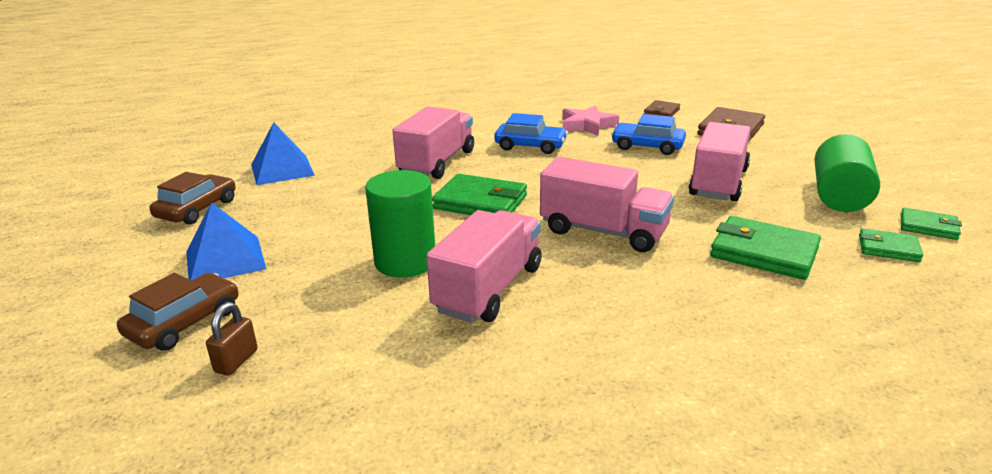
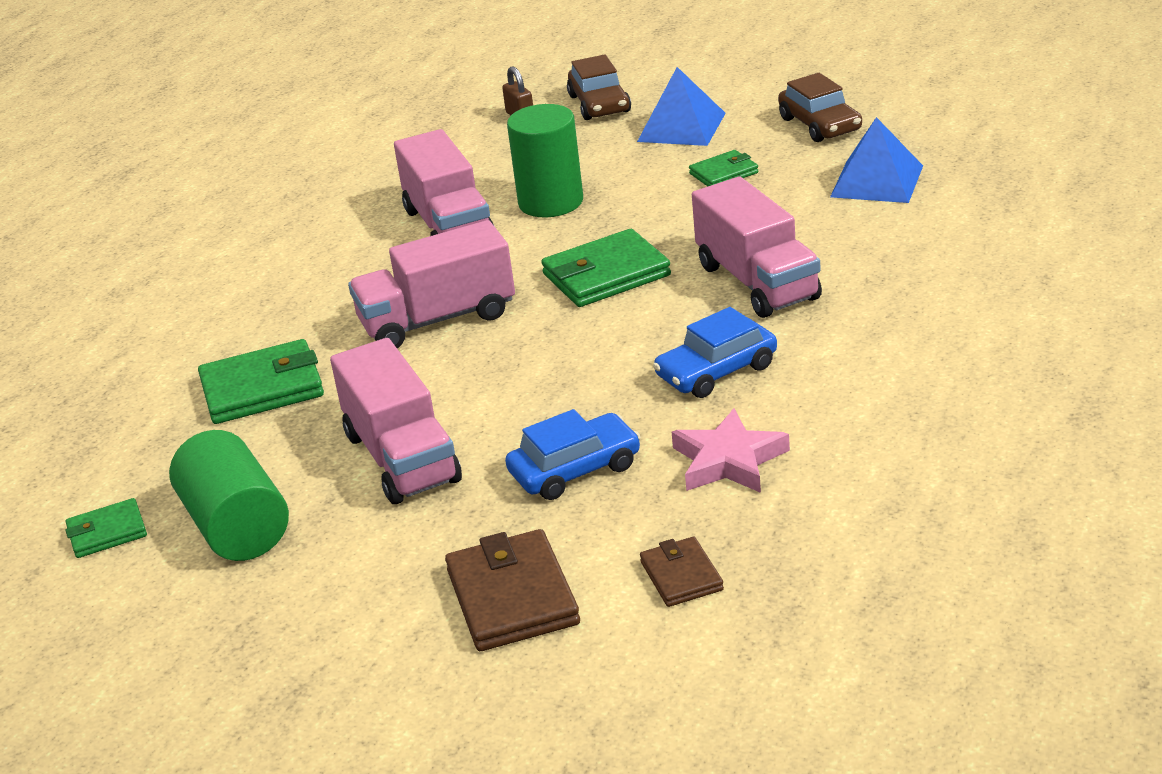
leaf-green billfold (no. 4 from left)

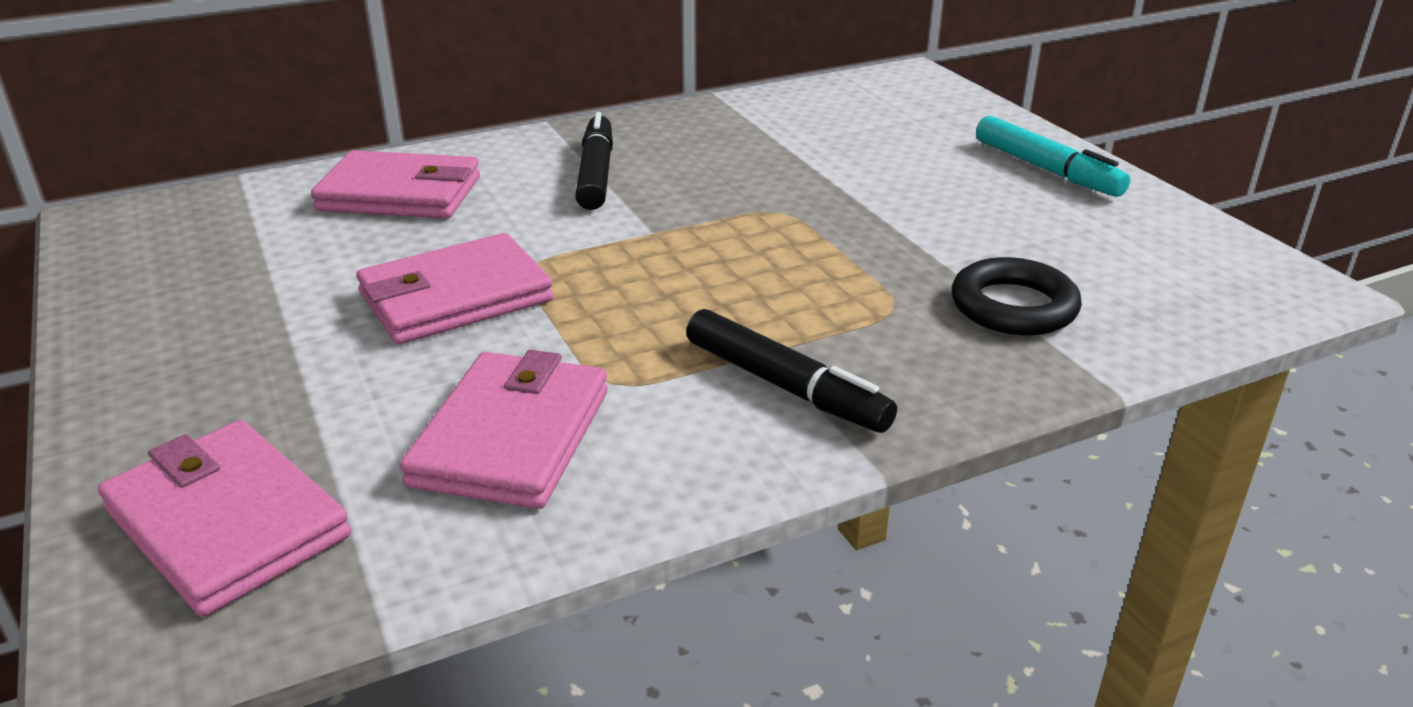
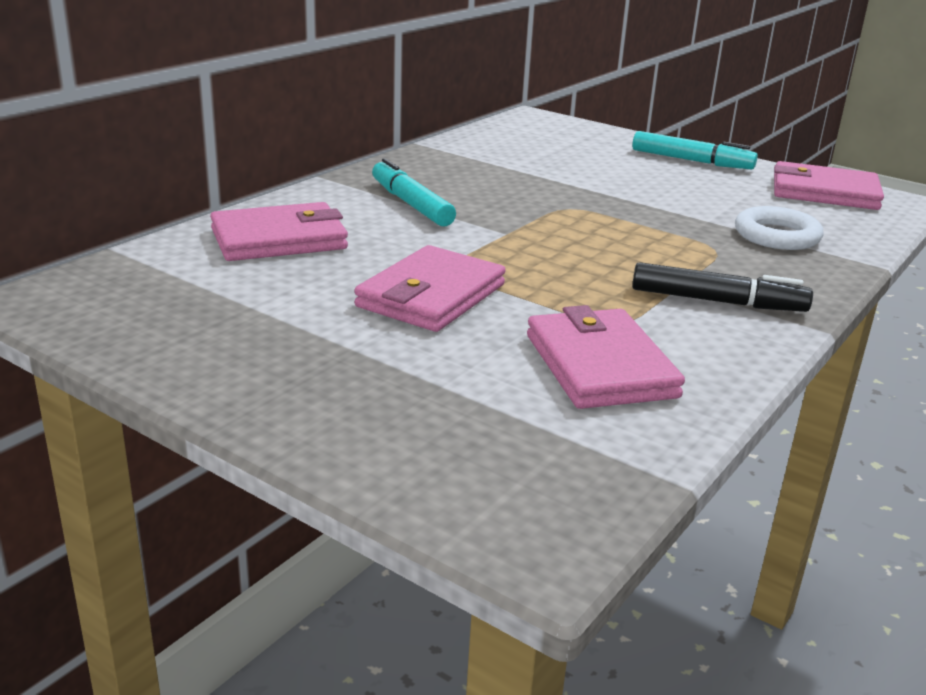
rose-pink billfold (no. 4 from left)
aqua felt pen (no. 1 from left)
white torus

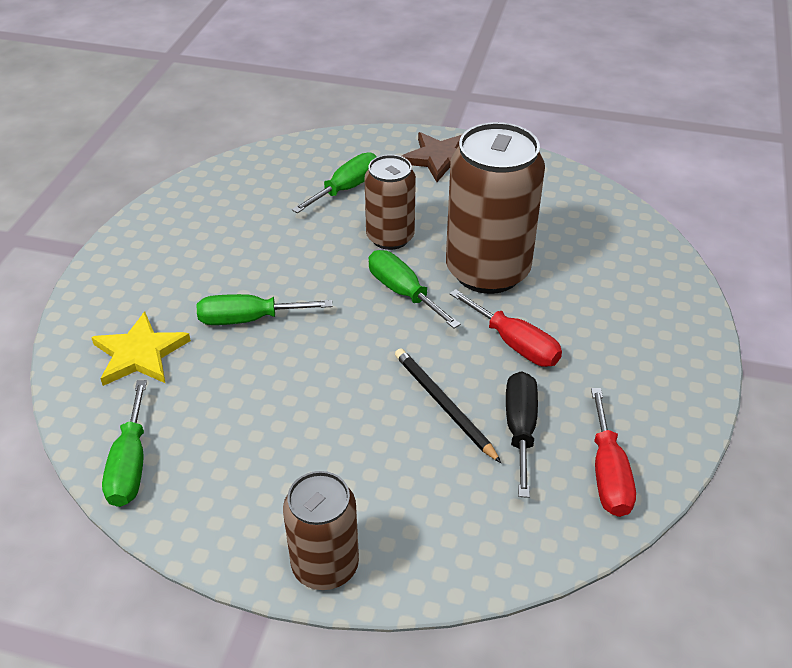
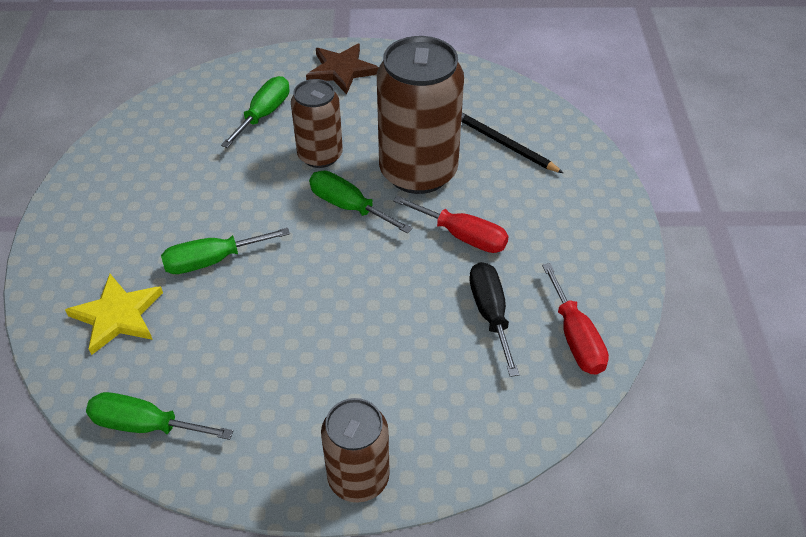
ebony pencil
leaf-green screwdriver (no. 1 from left)

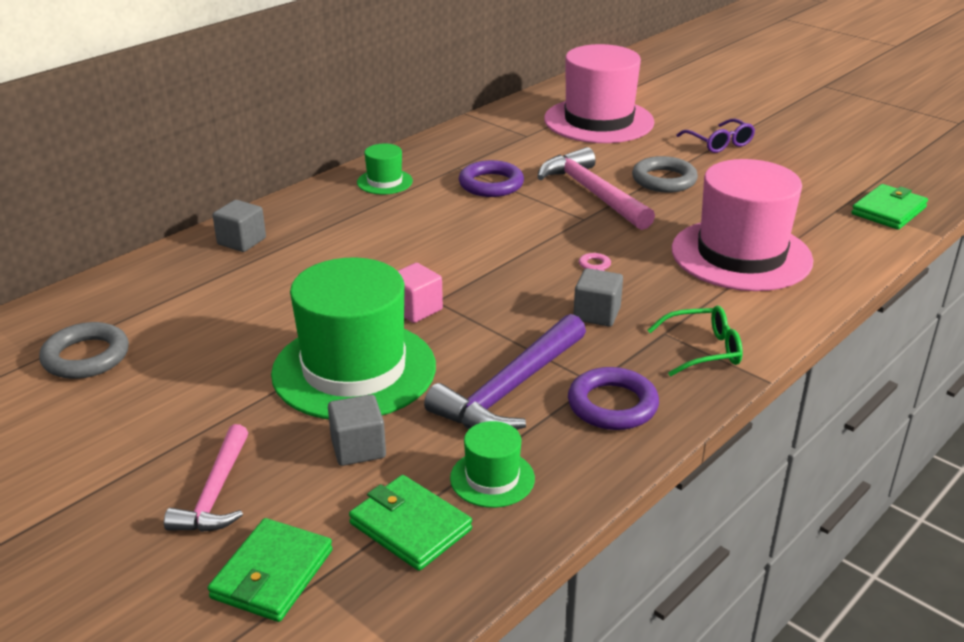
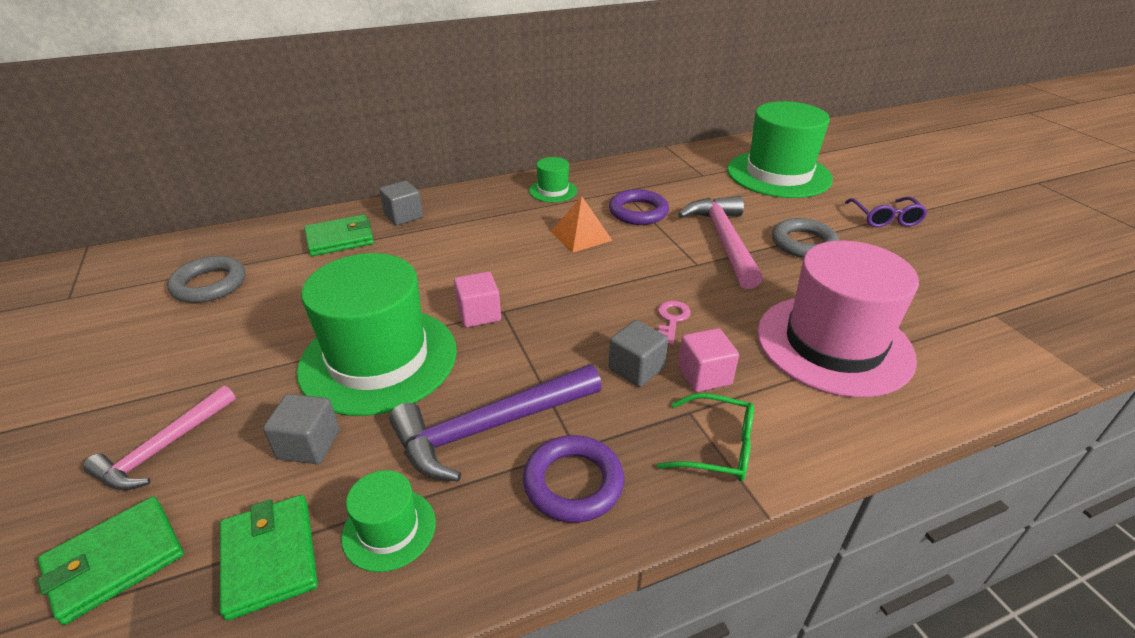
orange pyramid shape
rose-pink solid cube (no. 2 from left)
leaf-green billfold (no. 3 from left)
leaf-green tall hat (no. 4 from left)

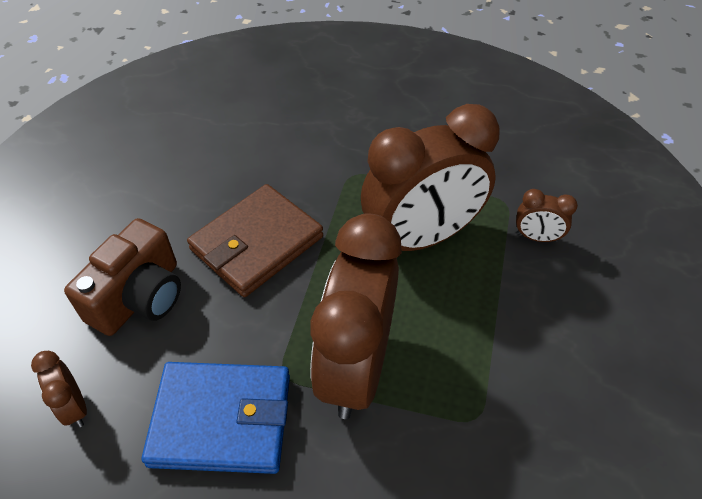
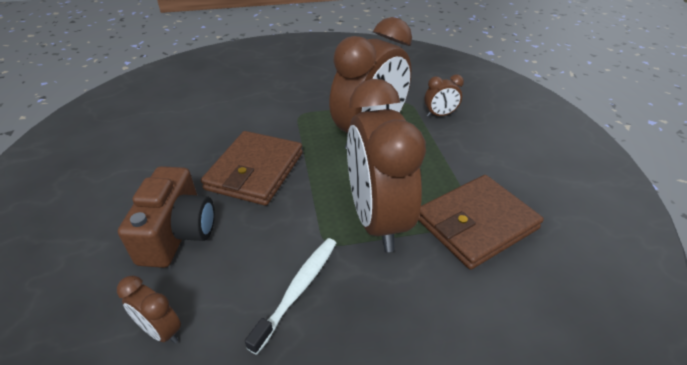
russet billfold (no. 2 from left)
white tooth brush

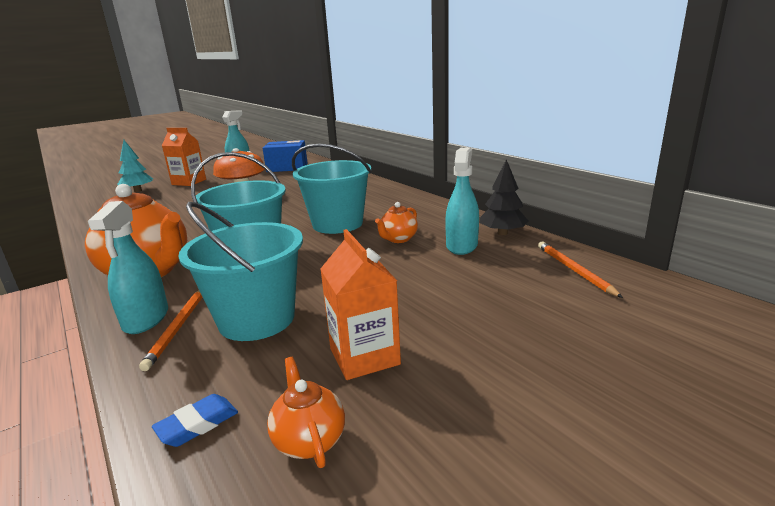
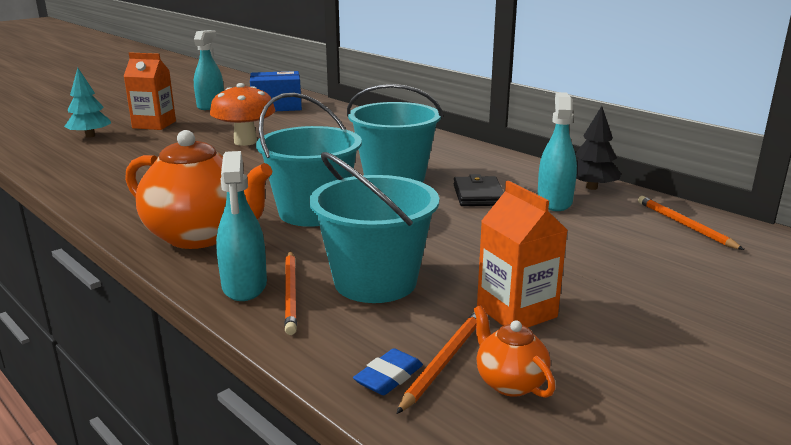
orange pencil (no. 2 from left)
ebony billfold

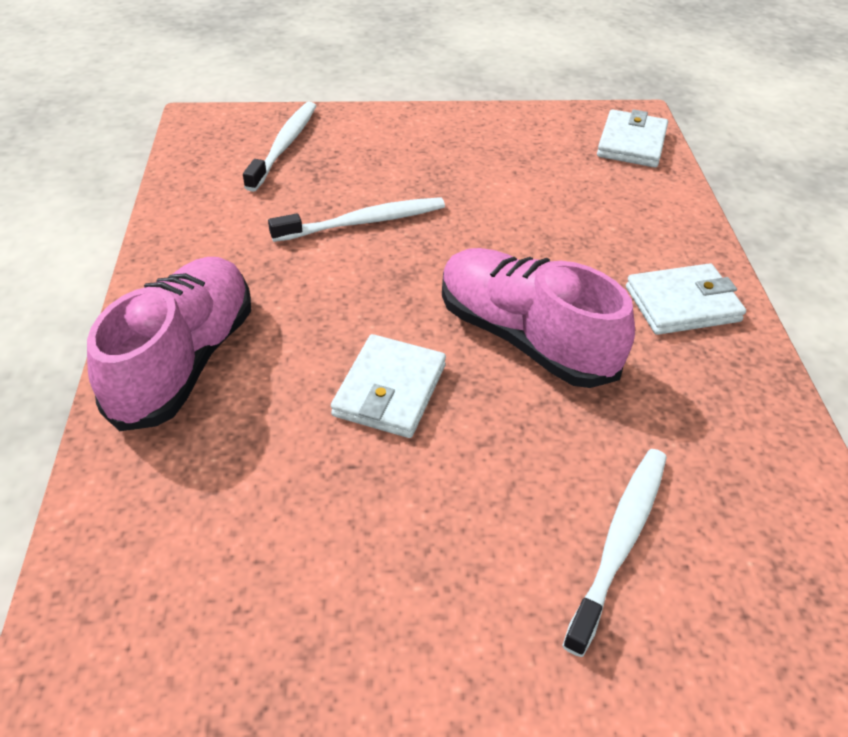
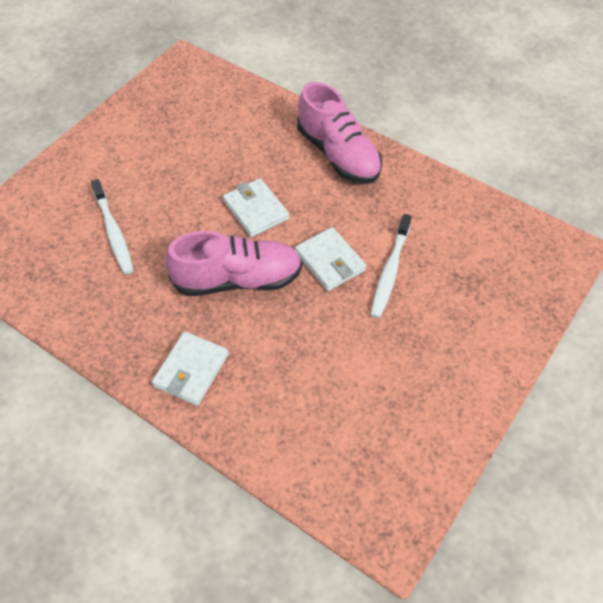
white tooth brush (no. 1 from left in the first image)
white billfold (no. 3 from left)

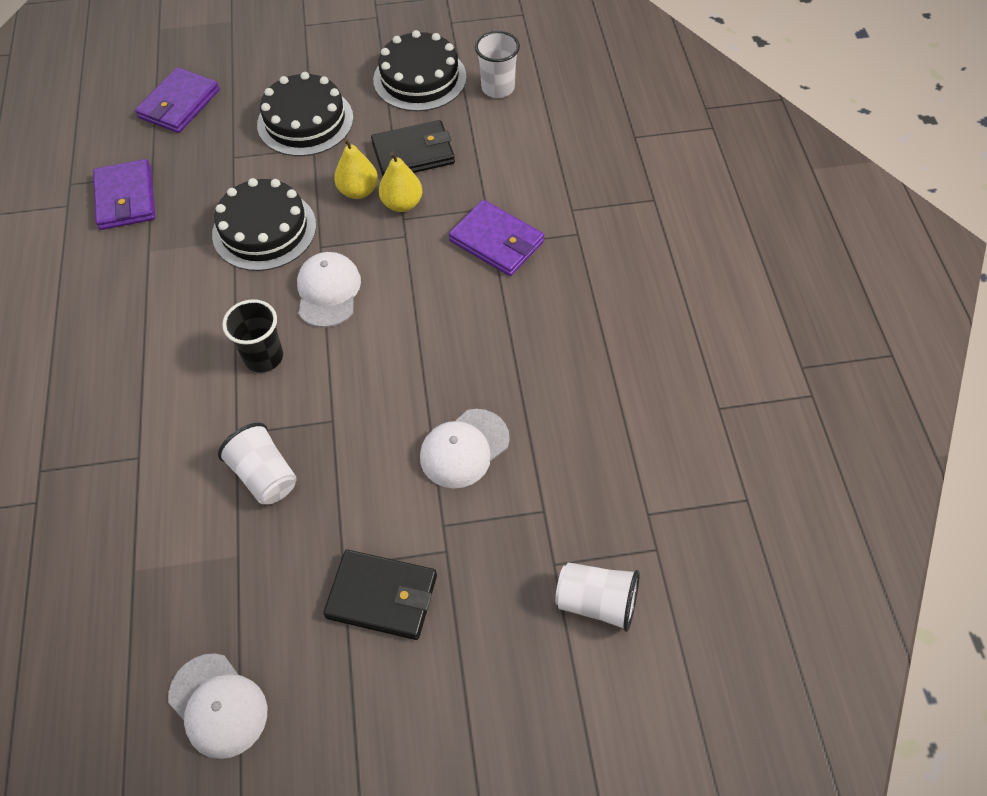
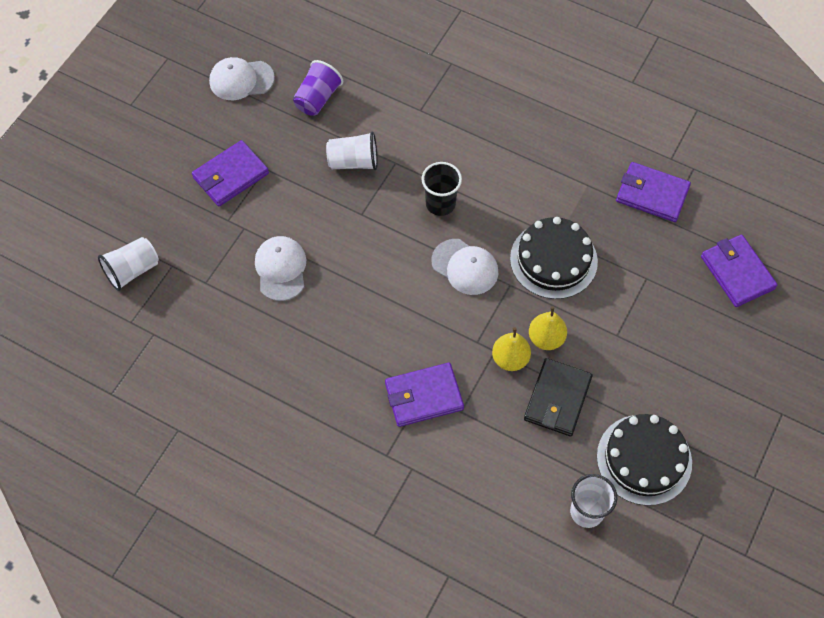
ebony cake (no. 2 from left in the first image)
purple tumbler
purple billfold (no. 1 from left)

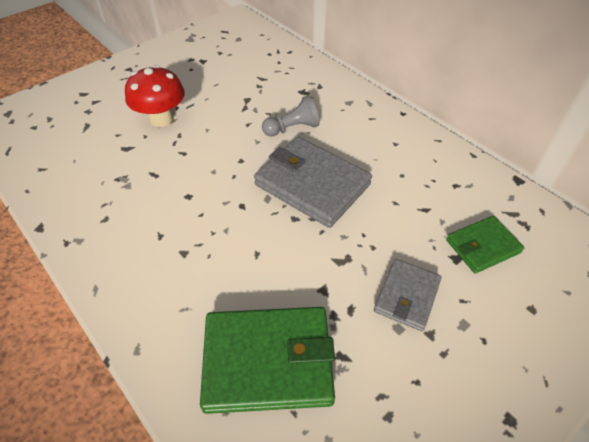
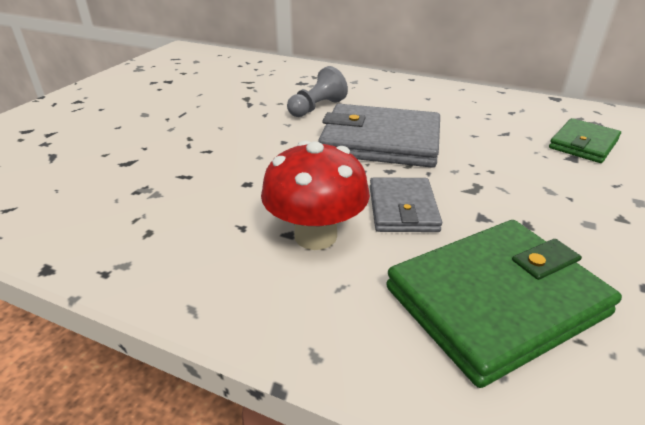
red toadstool
ash-grey billfold (no. 2 from left)

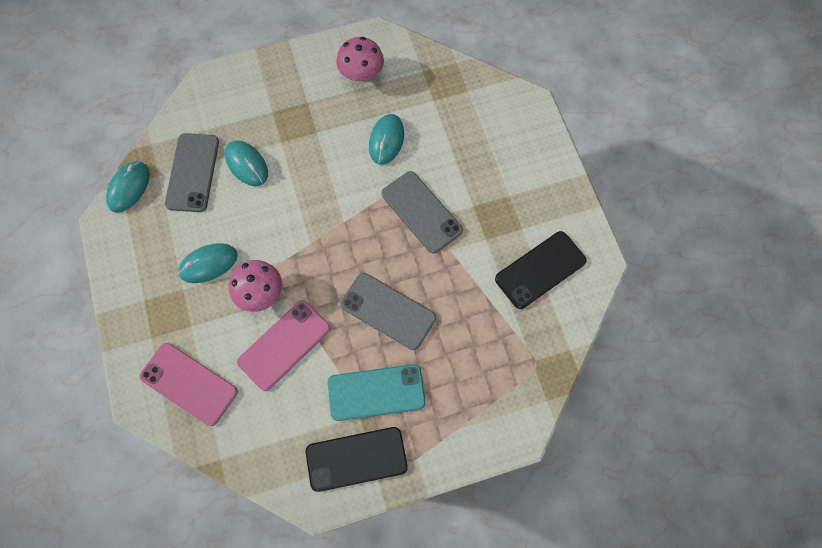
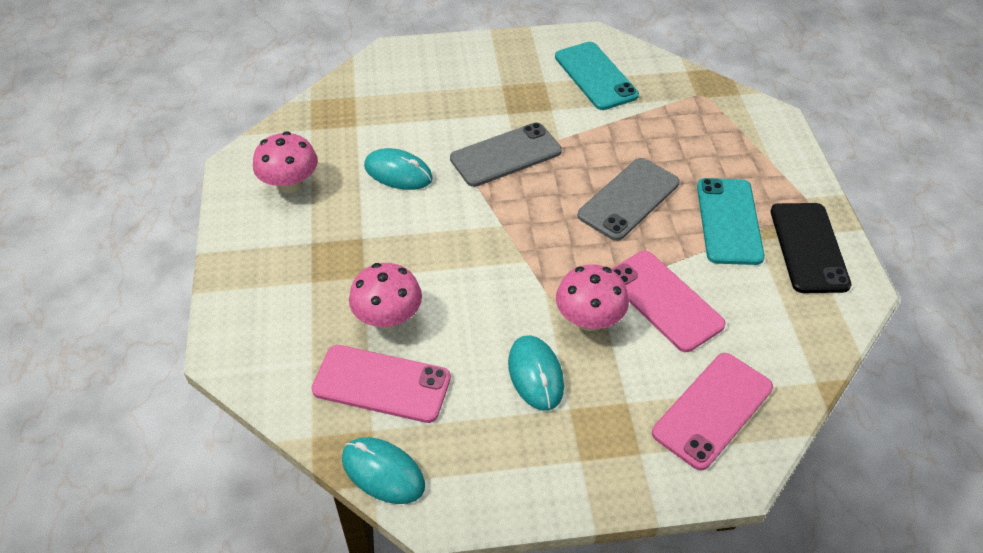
rose-pink toadstool (no. 2 from left)
rose-pink phone (no. 1 from left)
aqua phone (no. 1 from left)

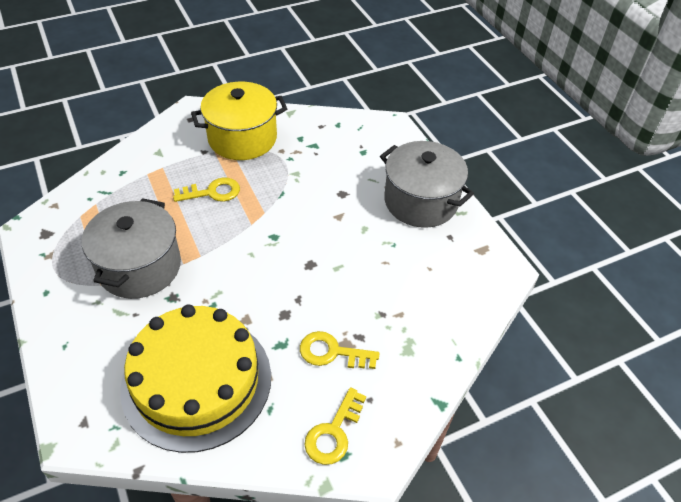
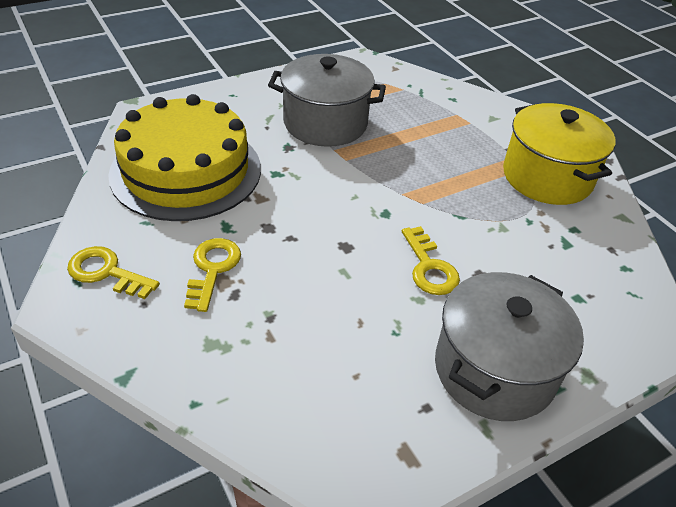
bright yellow door key (no. 3 from left)

